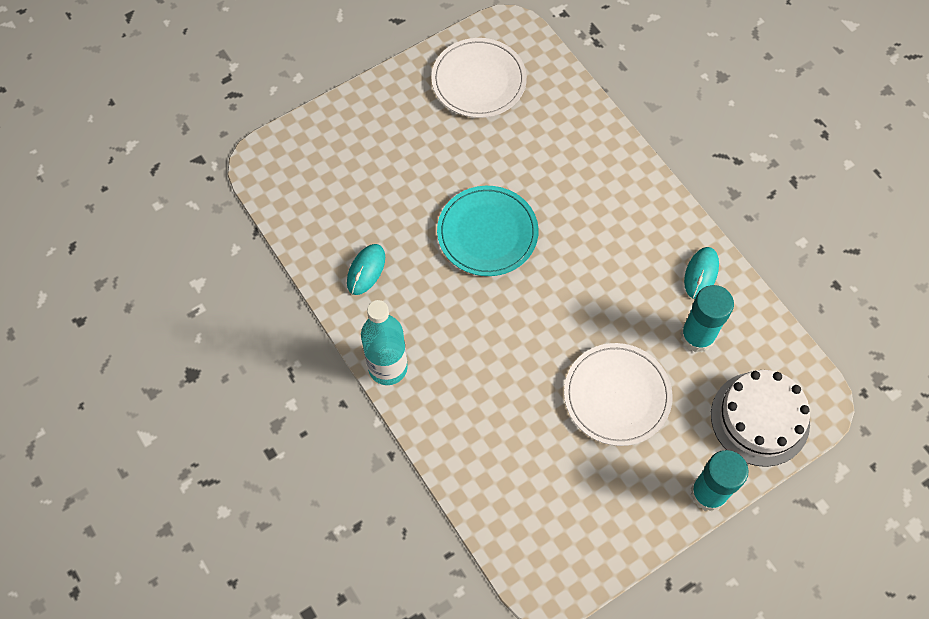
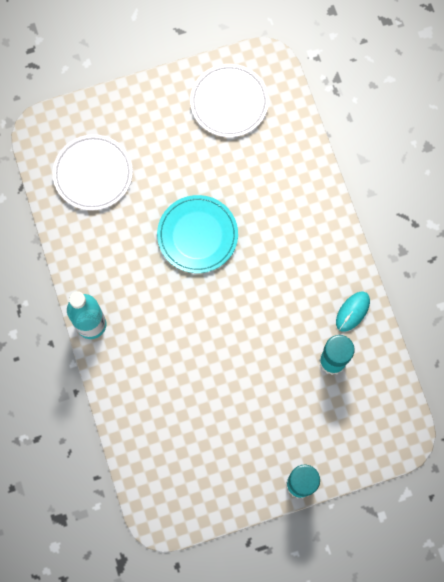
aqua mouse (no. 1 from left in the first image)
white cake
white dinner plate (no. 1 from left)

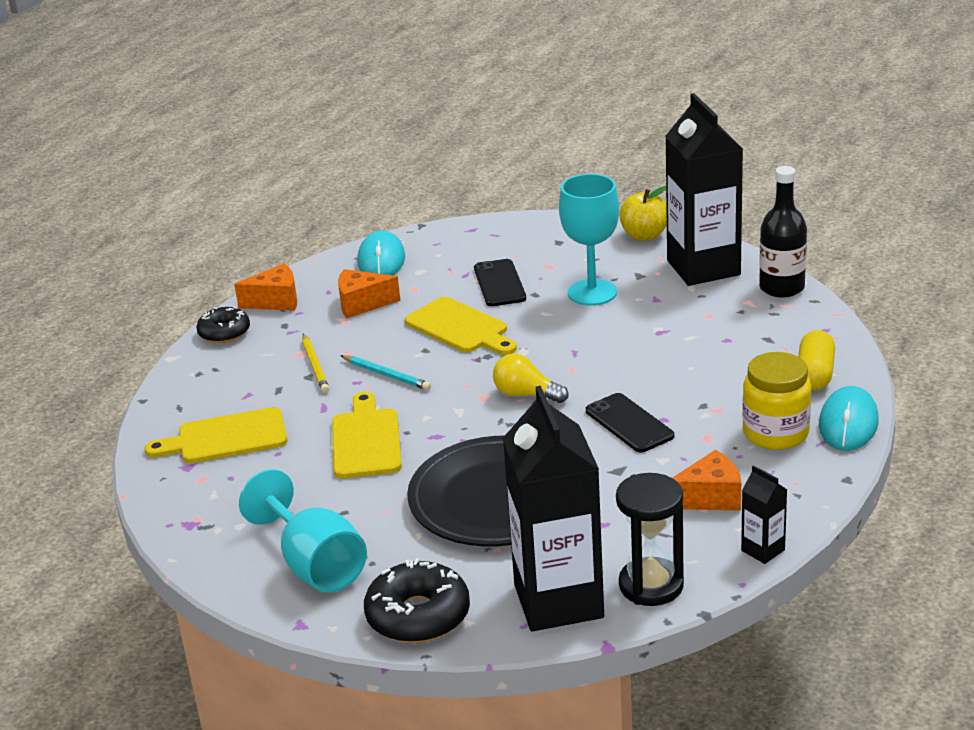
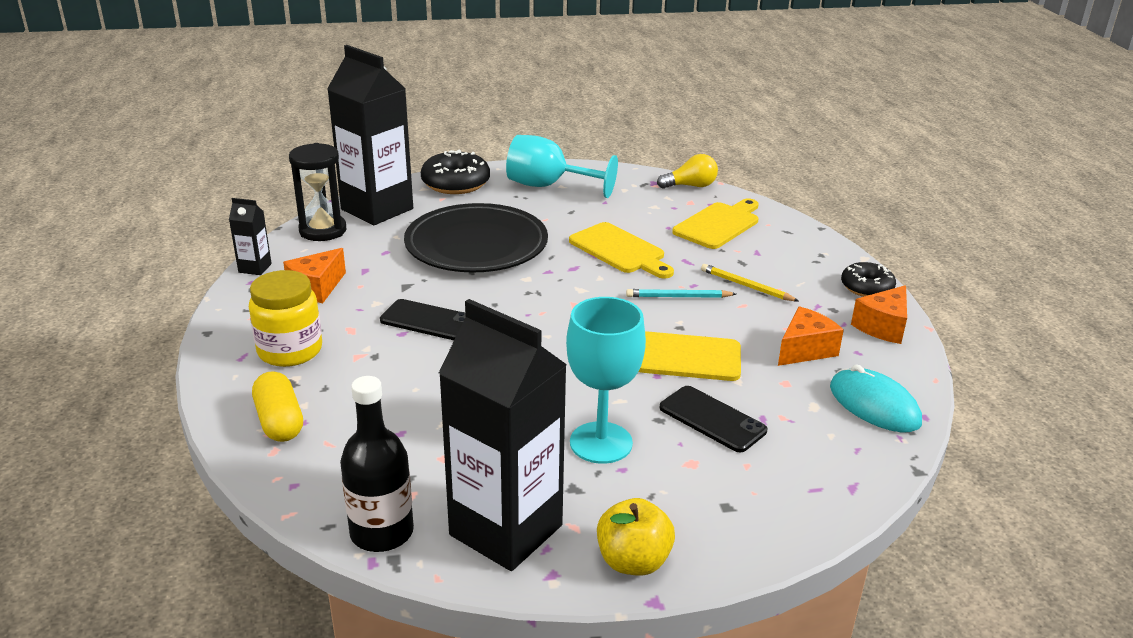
aqua mouse (no. 2 from left in the first image)
bright yellow lightbulb

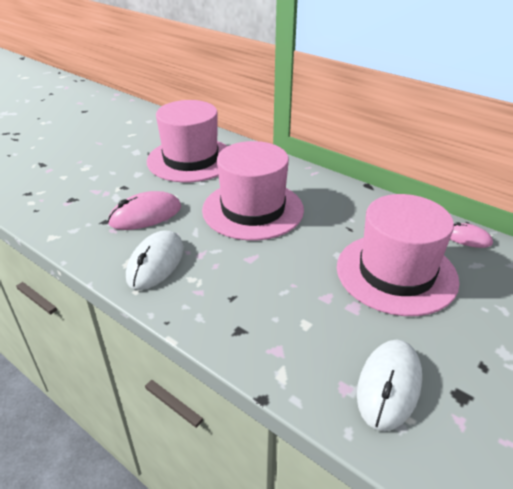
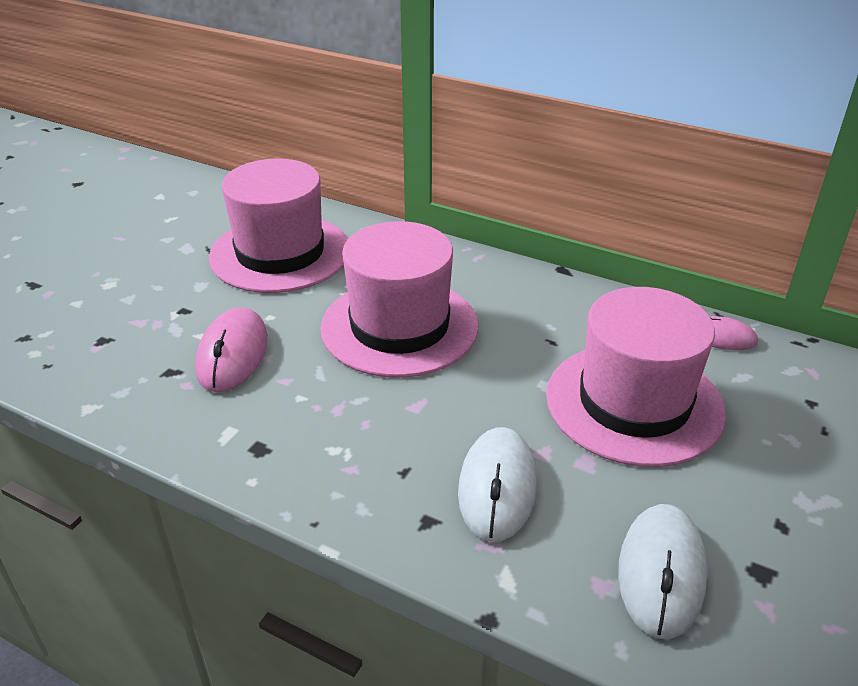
white mouse (no. 1 from left)
rose-pink mouse (no. 1 from left)

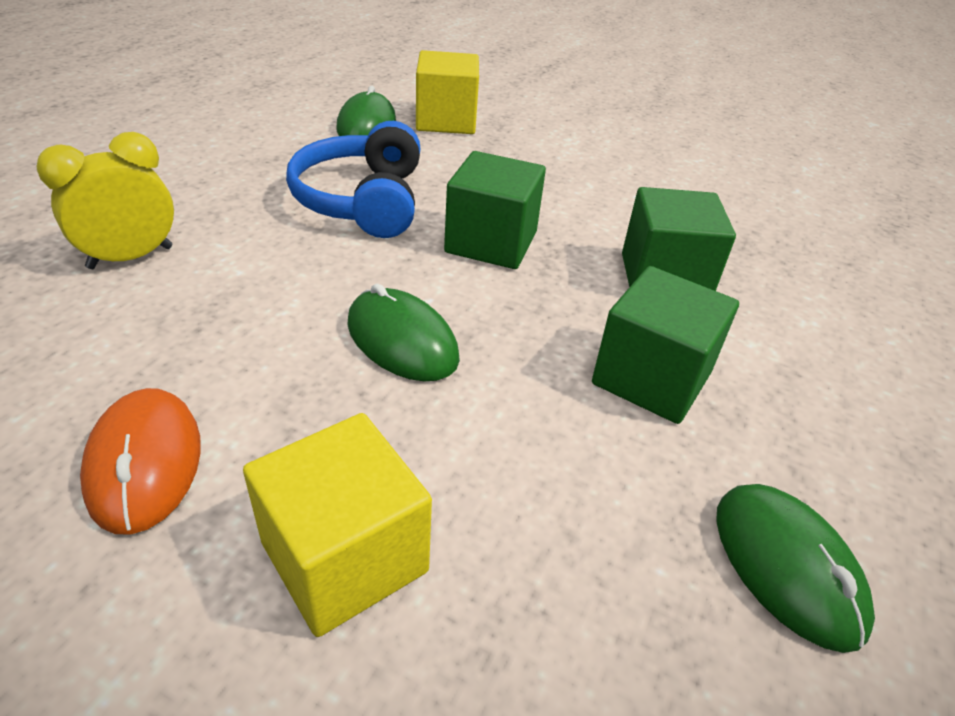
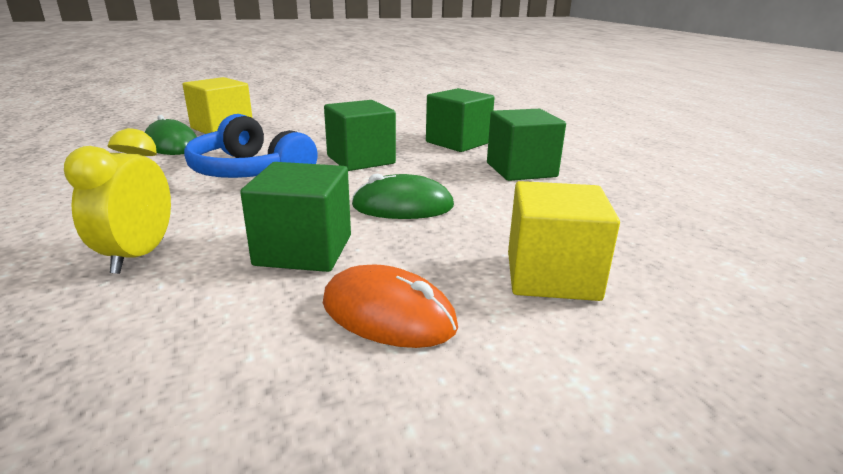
leaf-green mouse (no. 3 from left in the first image)
leaf-green solid cube (no. 1 from left)

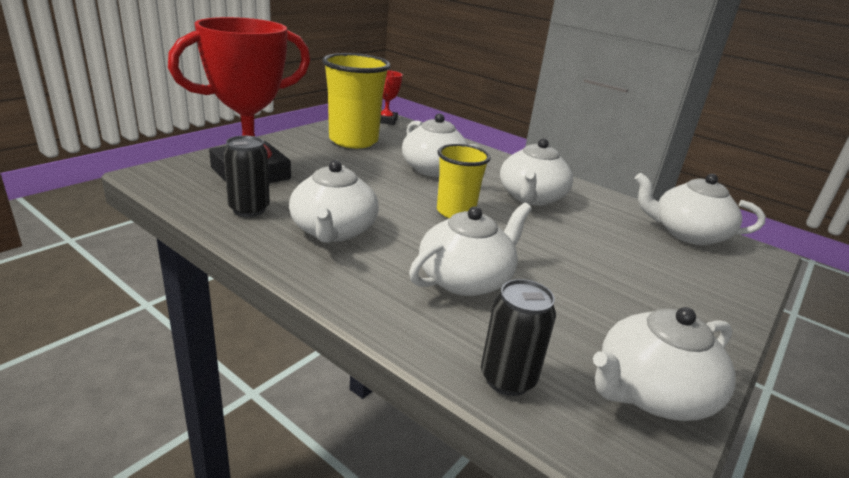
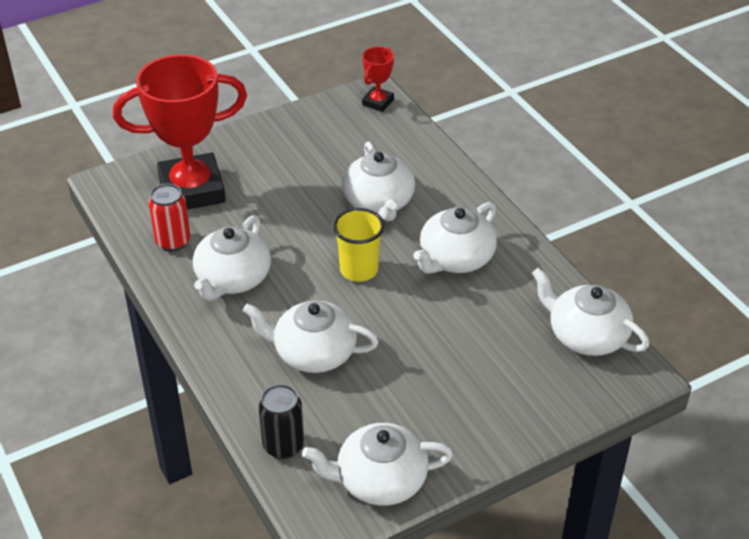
bright yellow tumbler (no. 1 from left in the first image)
red tin
white tea pot (no. 2 from left)

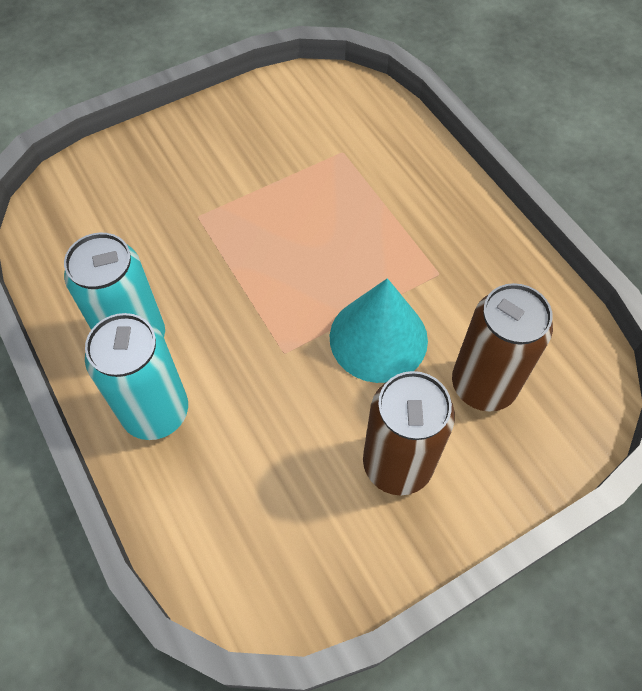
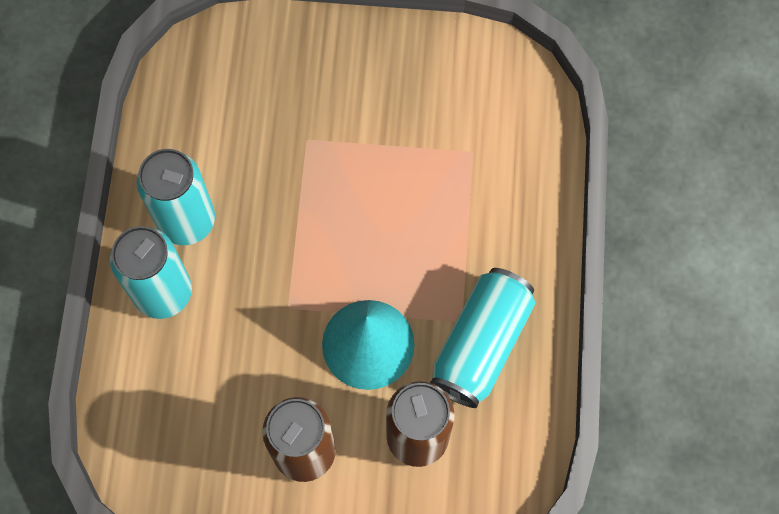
aqua tin (no. 3 from left)

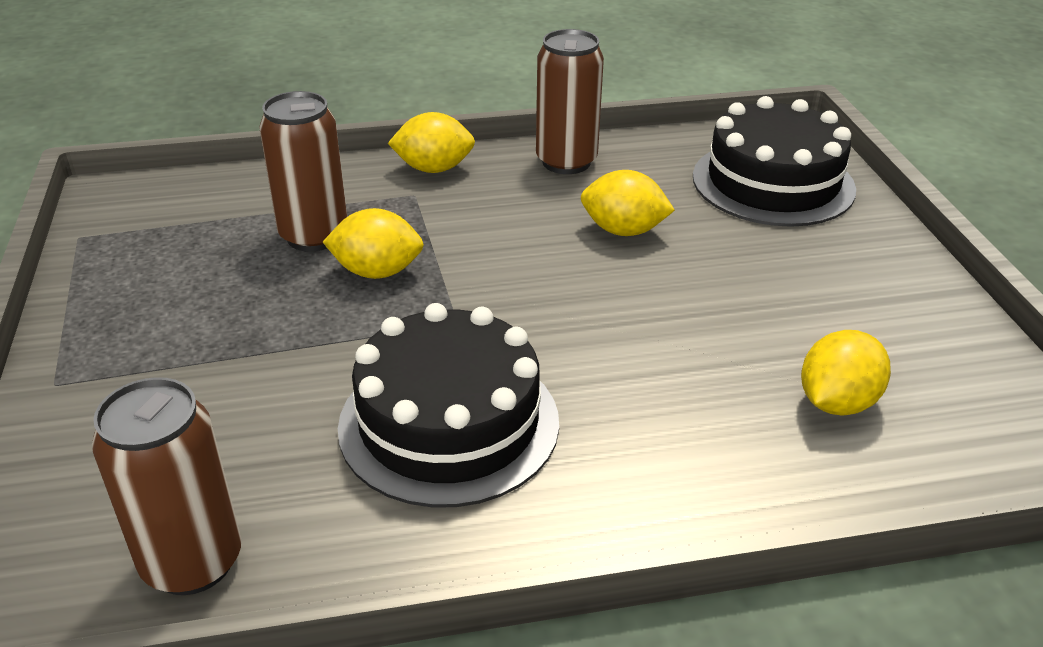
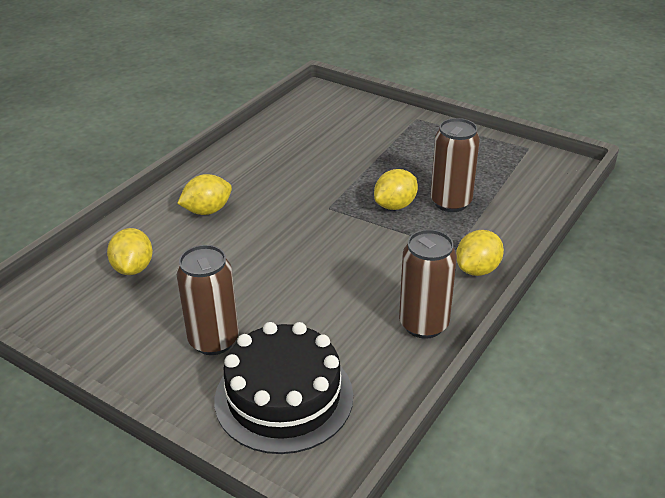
ebony cake (no. 1 from left in the first image)
russet tin (no. 1 from left)
bright yellow citrus fruit (no. 2 from left)

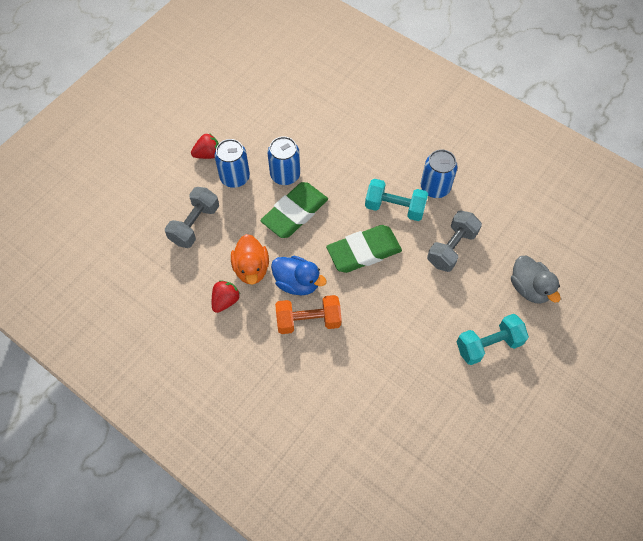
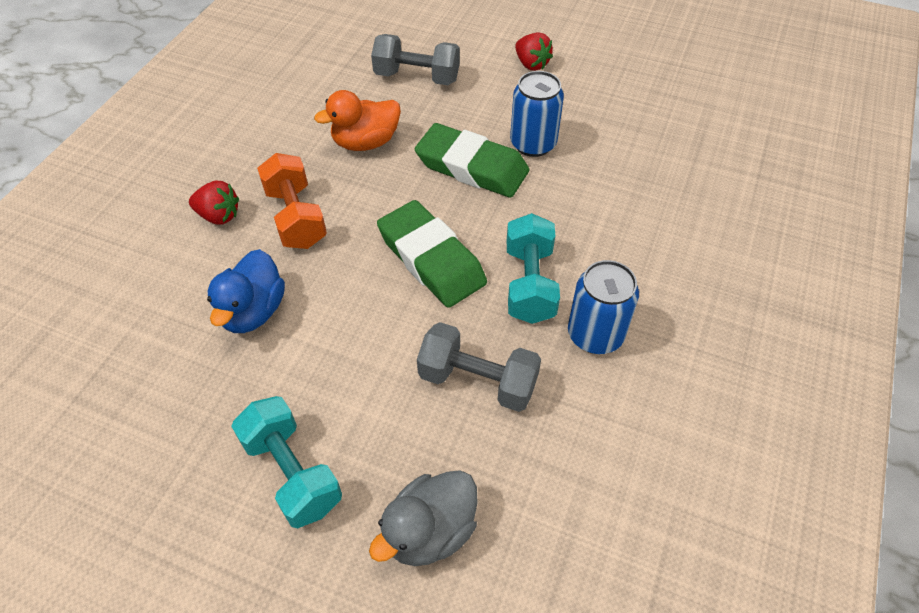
blue tin (no. 1 from left in the first image)
red strawberry (no. 1 from left)
blue rubber duck

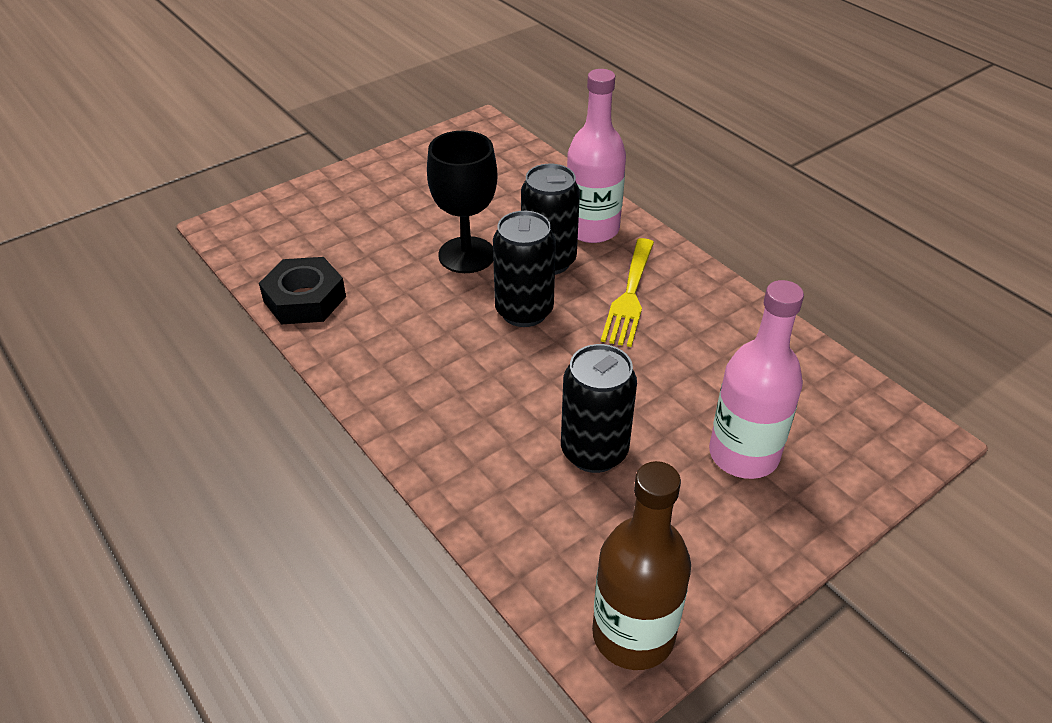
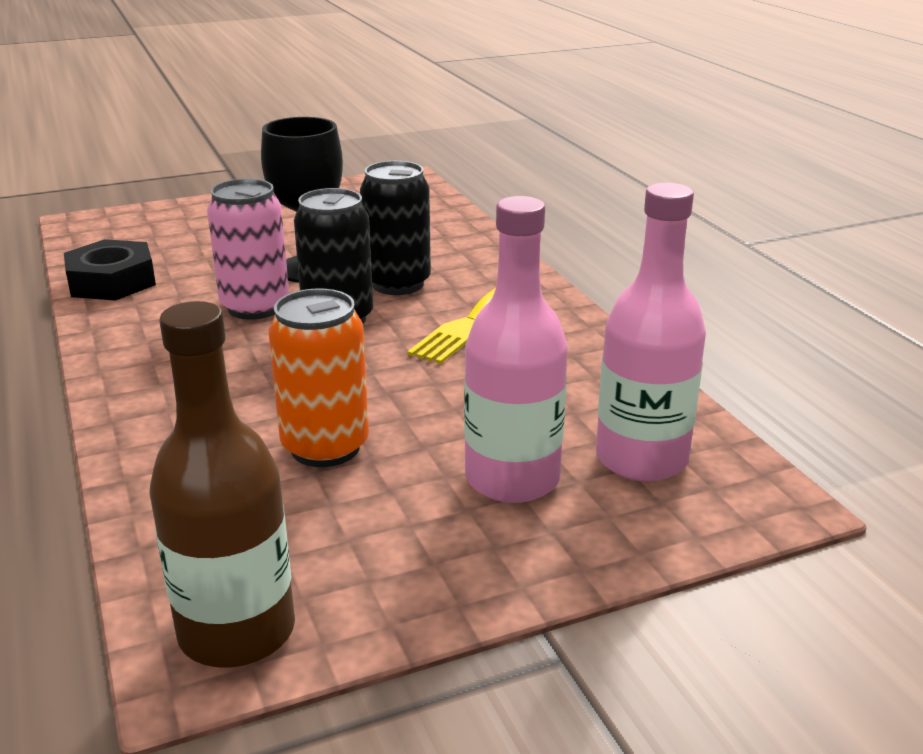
rose-pink tin
rose-pink bottle (no. 2 from left)
orange tin

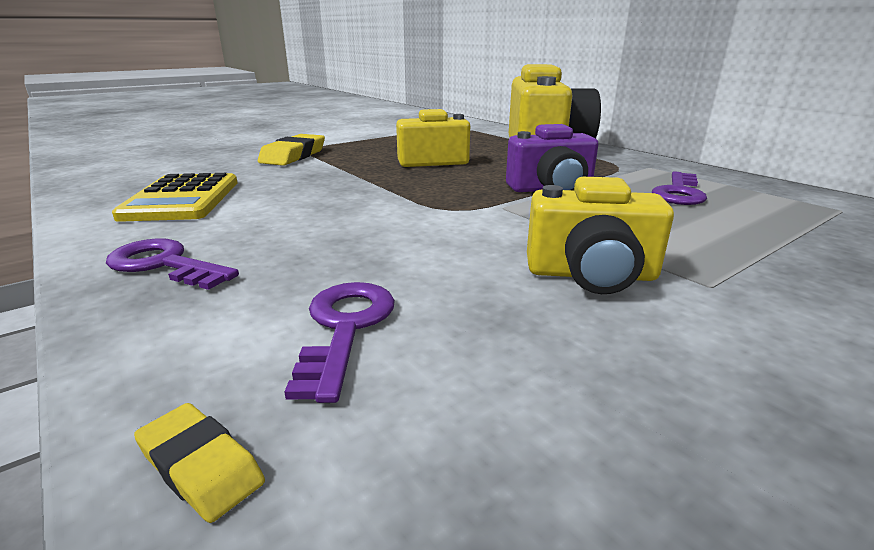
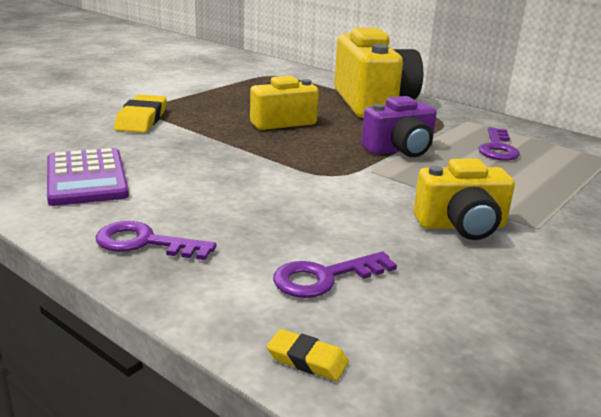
purple adding machine
purple door key (no. 2 from left)

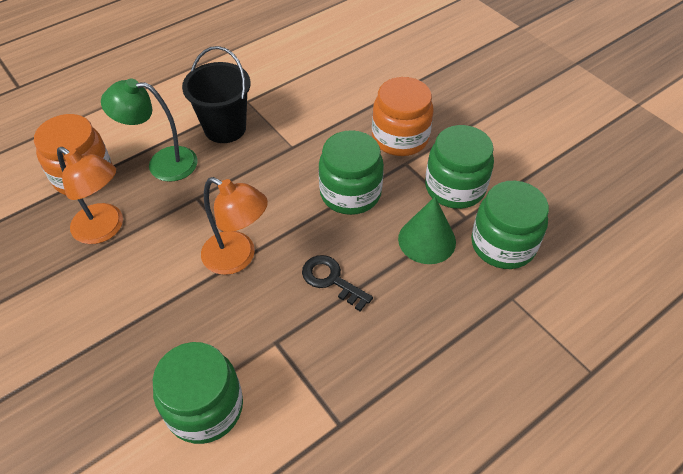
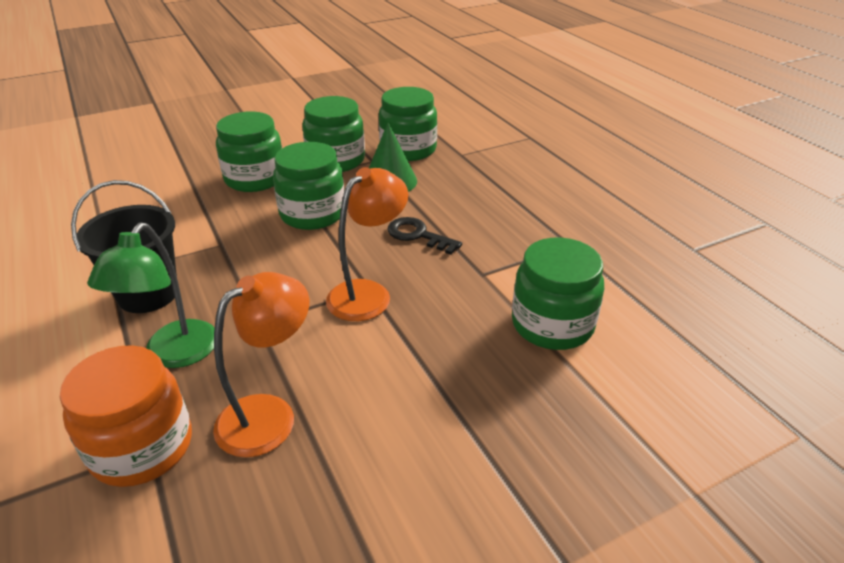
leaf-green jar (no. 1 from left)
ebony door key

